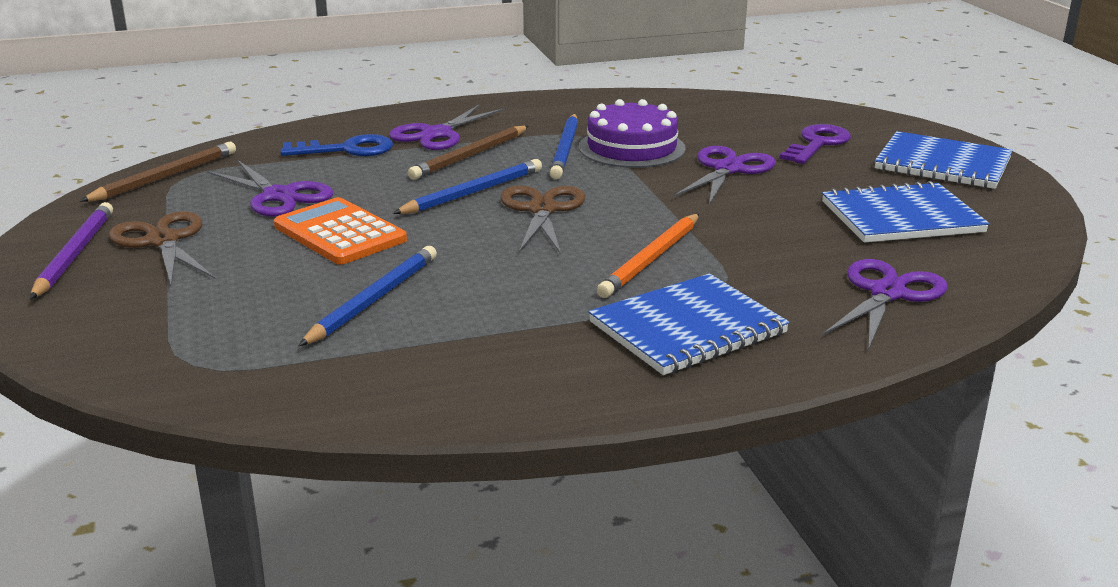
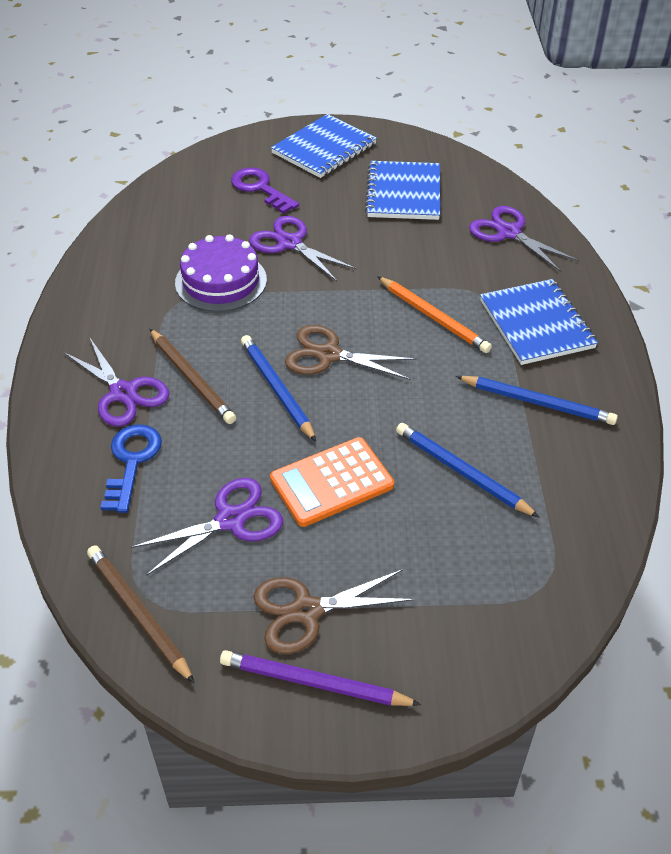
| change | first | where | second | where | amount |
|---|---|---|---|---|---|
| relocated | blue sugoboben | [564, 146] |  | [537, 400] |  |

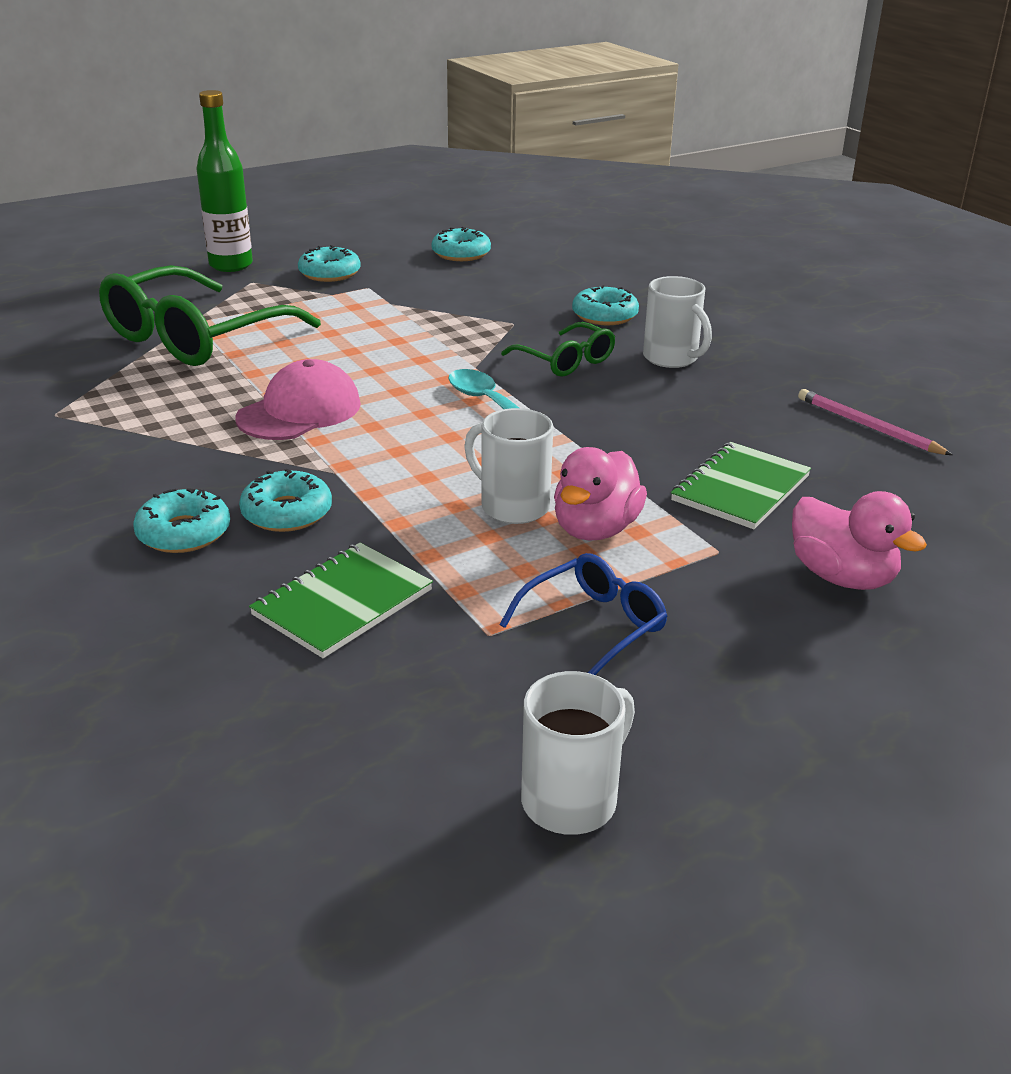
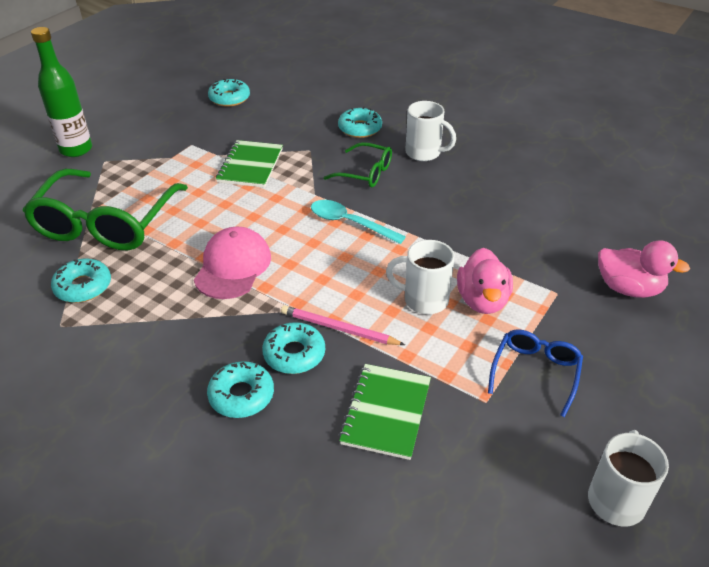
| change | first | where | second | where | amount |
|---|---|---|---|---|---|
| relocated | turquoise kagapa | [329, 263] |  | [81, 281] |  |
| relocated | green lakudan | [741, 485] |  | [249, 164] |  |
| relocated | pink sugoboben | [875, 422] |  | [343, 325] |  |

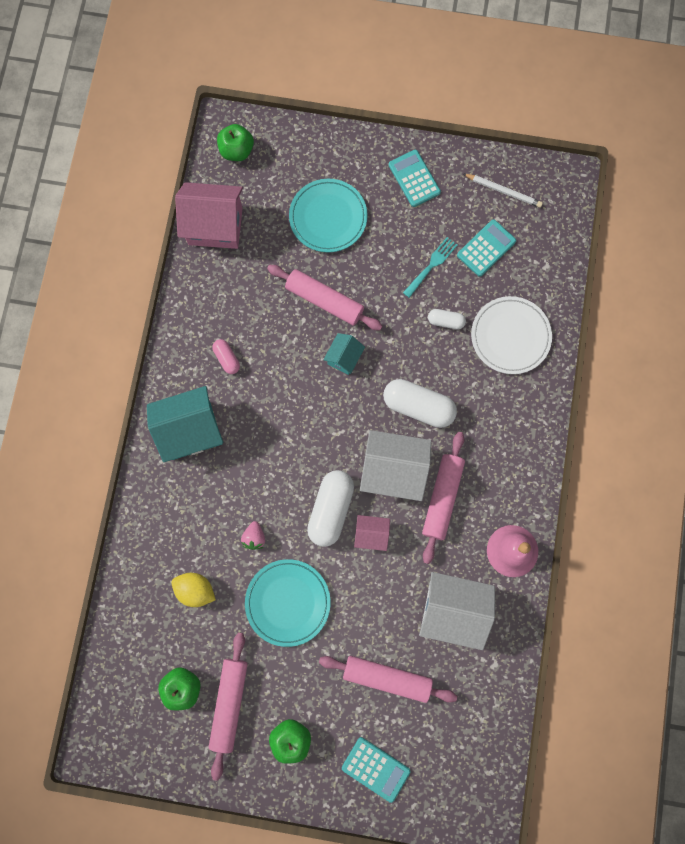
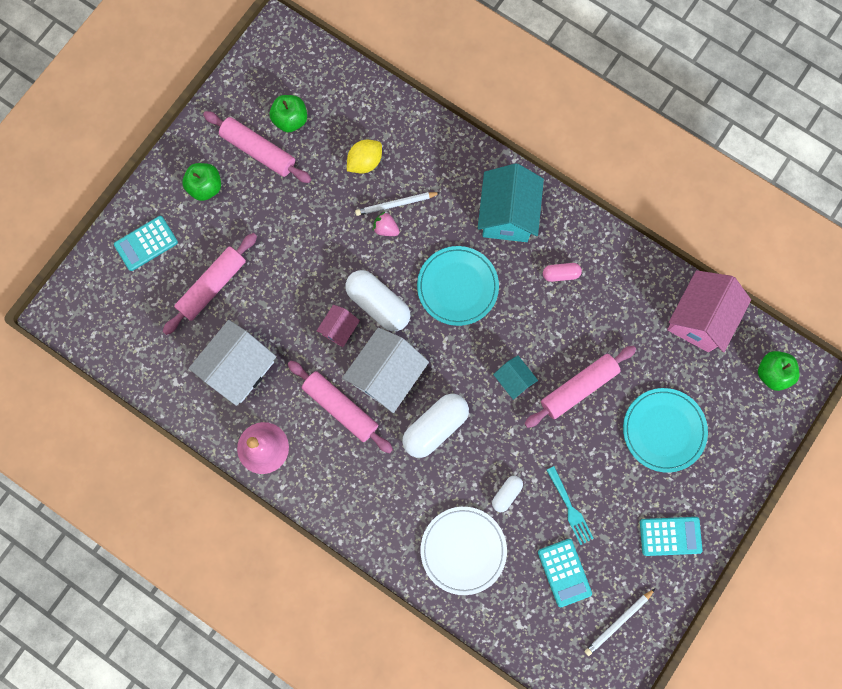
| change | first | where | second | where | amount |
|---|---|---|---|---|---|
| appeared |  |  | white sugoboben | [398, 204] |  |
| relocated | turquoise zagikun | [288, 603] |  | [458, 286] |  |

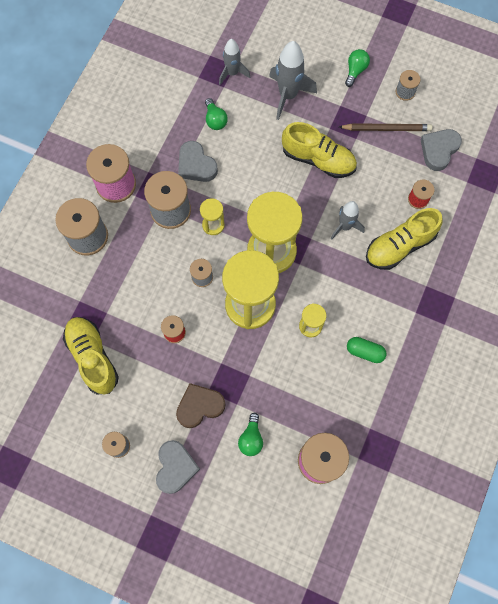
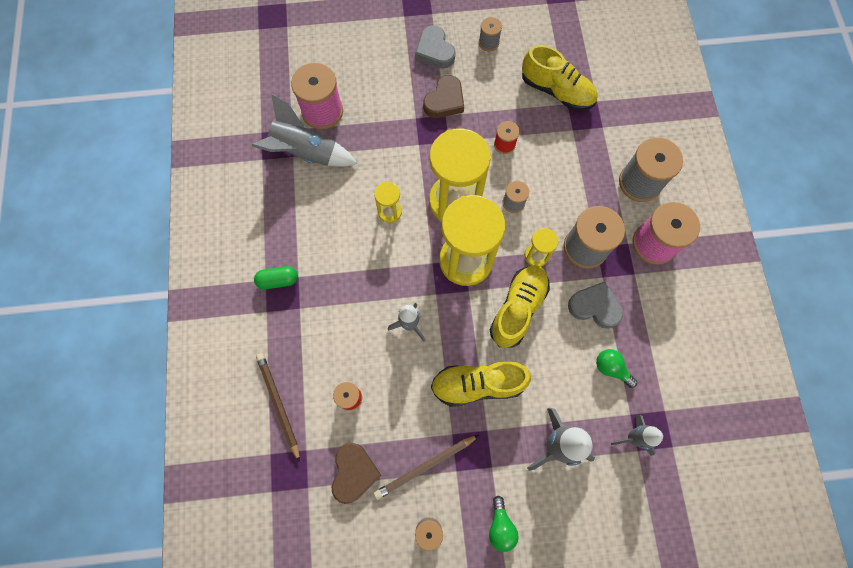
| change | first | where | second | where | amount |
|---|---|---|---|---|---|
| appeared |  |  | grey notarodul | [304, 130] |  |
| relocated | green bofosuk | [367, 350] |  | [276, 278] |  |
| appeared |  |  | brown sugoboben | [278, 407] |  |
| colour | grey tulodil | [441, 150] | brown tulodil | [357, 473] |  |
| relocated | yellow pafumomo | [404, 239] |  | [520, 306] |  |
| missing | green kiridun | [250, 434] |  |  |  |

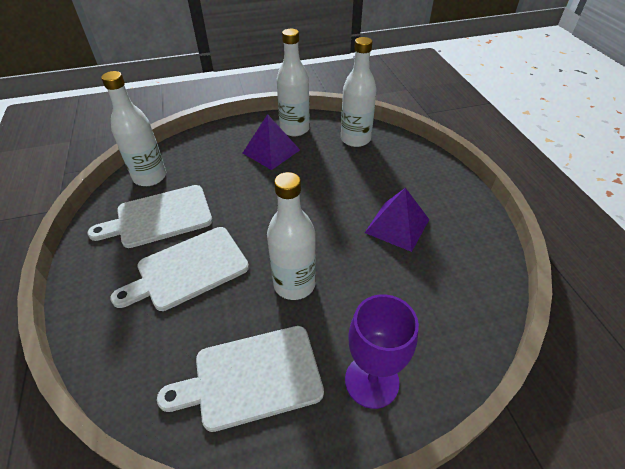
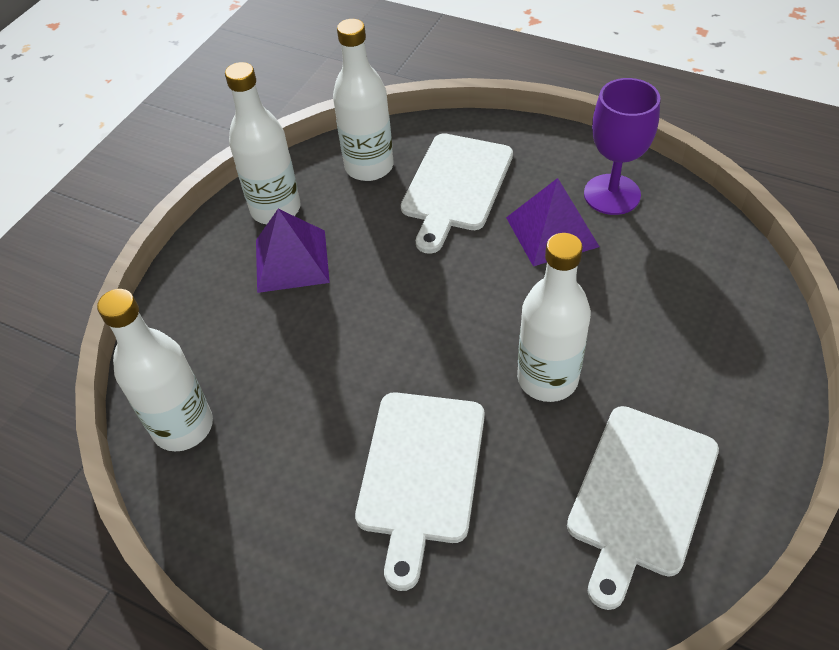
| change | first | where | second | where | amount |
|---|---|---|---|---|---|
| relocated | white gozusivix | [149, 216] |  | [457, 193] |  |
| relocated | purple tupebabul | [382, 351] |  | [622, 146] |  |

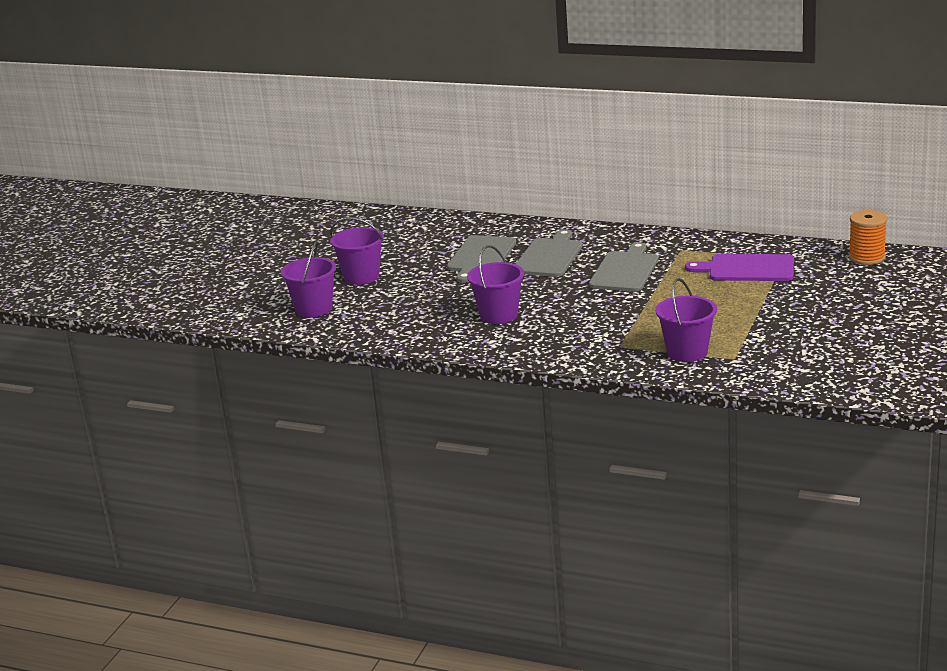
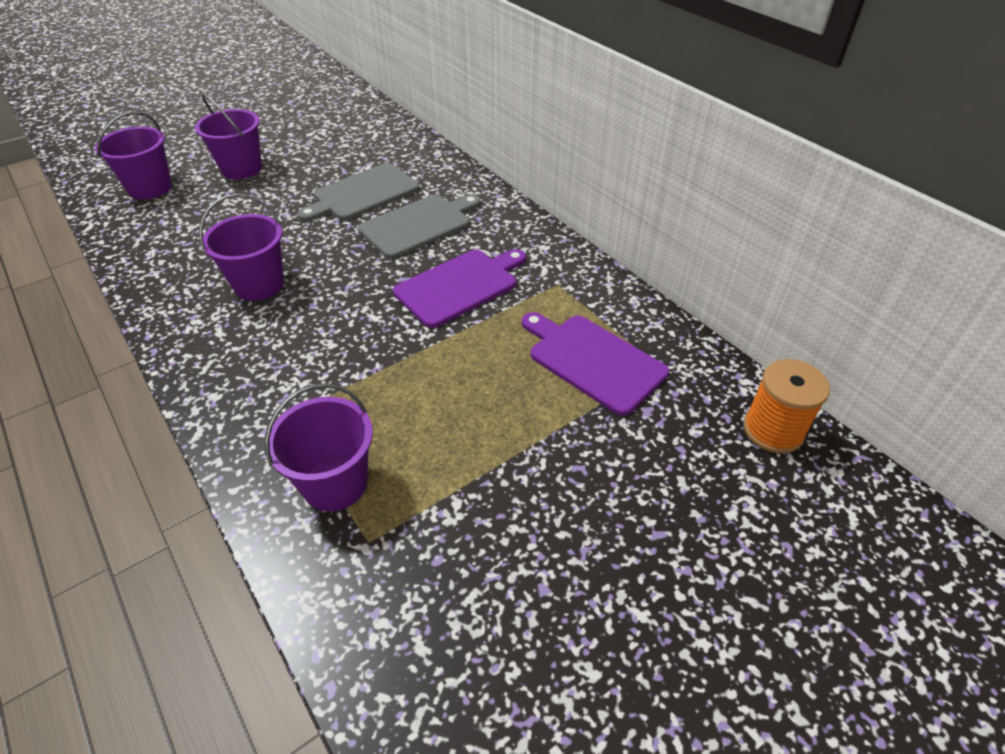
| change | first | where | second | where | amount |
|---|---|---|---|---|---|
| colour | grey gozusivix | [623, 267] | purple gozusivix | [459, 288] |  |

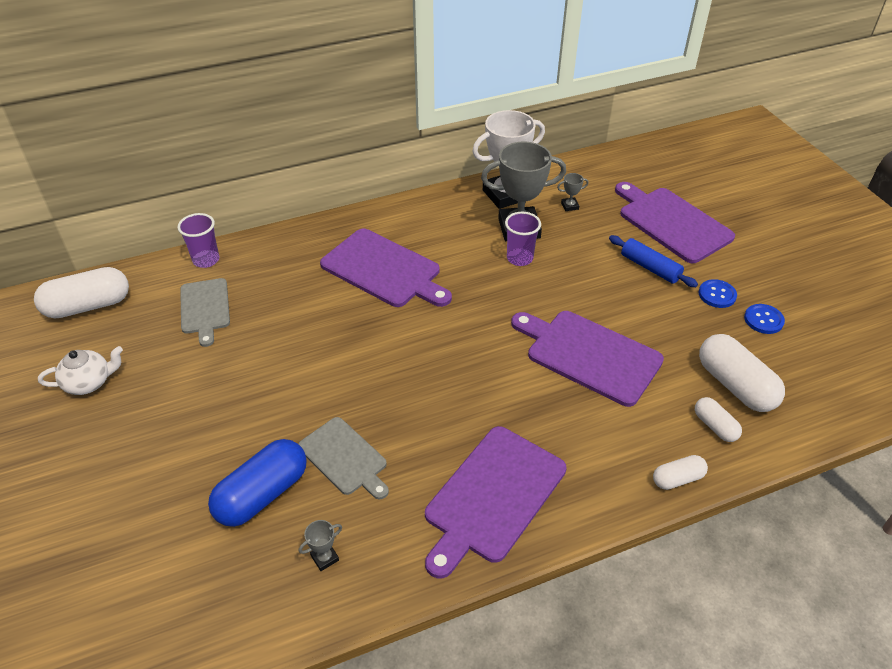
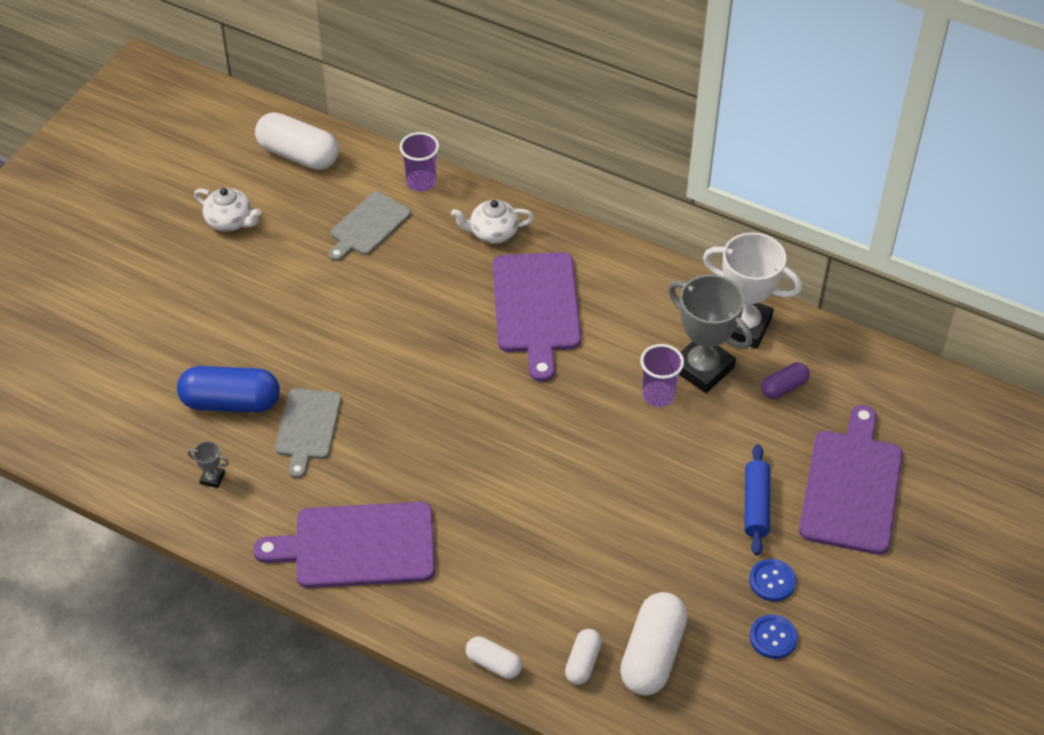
| change | first | where | second | where | amount |
|---|---|---|---|---|---|
| appeared |  |  | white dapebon | [492, 221] |  |
| exchanged | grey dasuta | [573, 192] | purple bofosuk | [785, 380] |  |
| missing | purple gozusivix | [587, 359] |  |  |  |

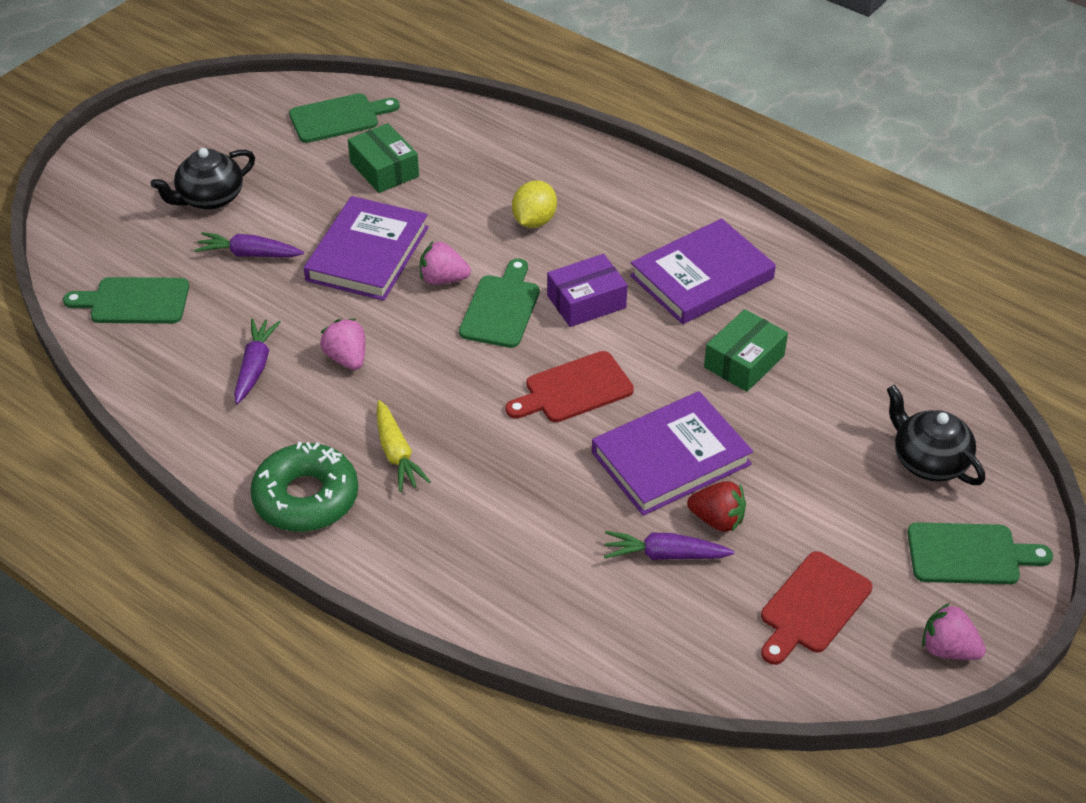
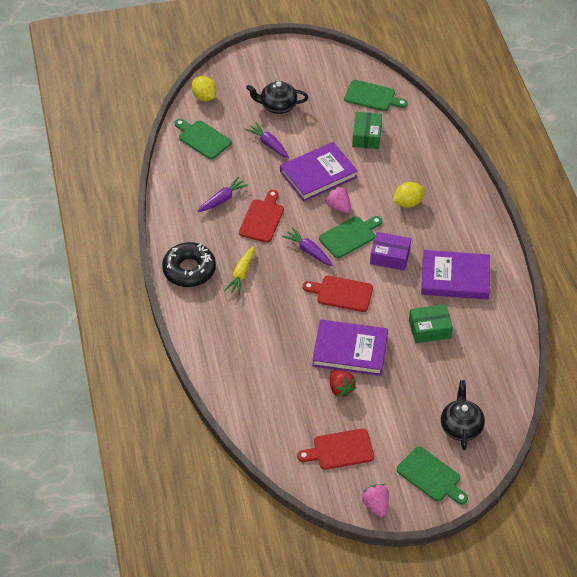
| change | first | where | second | where | amount |
|---|---|---|---|---|---|
| colour | green kagapa | [304, 487] | black kagapa | [189, 264] |  |
| appeared |  |  | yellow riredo | [203, 88] |  |
| exchanged | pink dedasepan | [342, 344] | red gozusivix | [261, 216] |  |
| relocated | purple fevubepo | [669, 545] |  | [307, 246] |  |

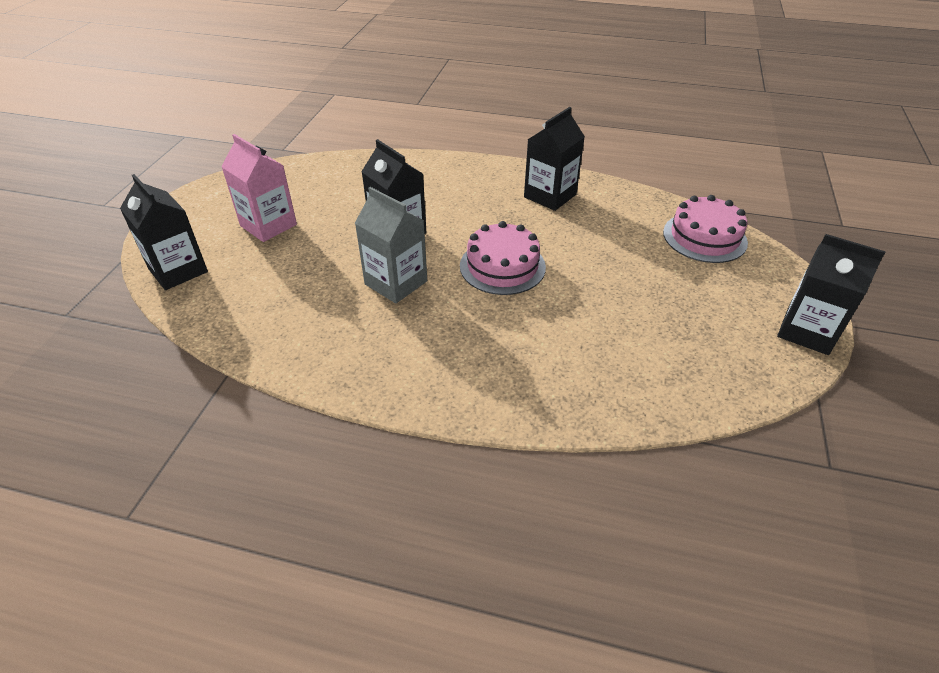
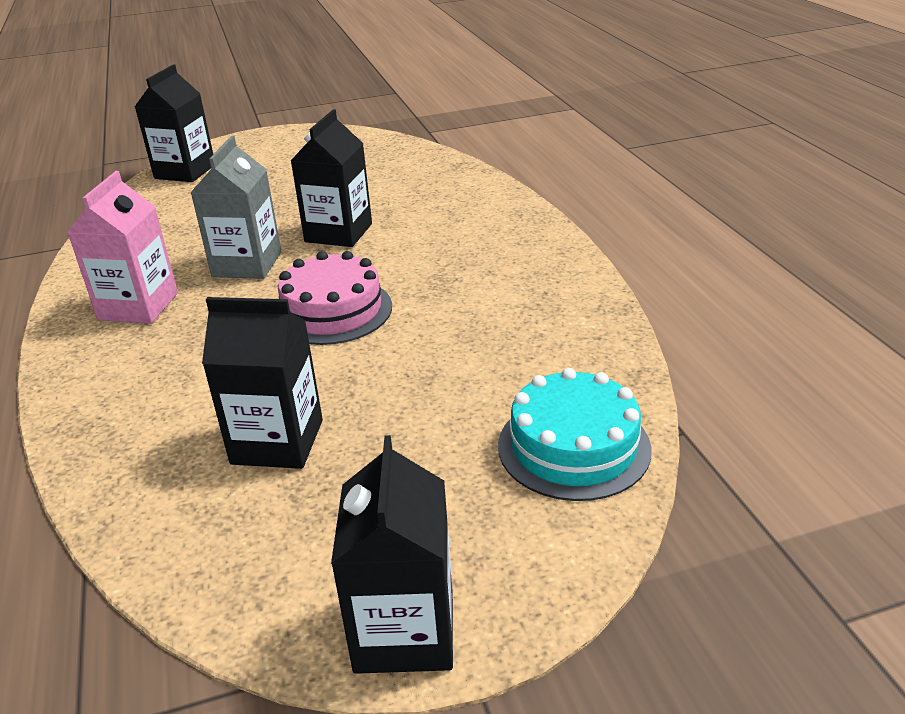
| change | first | where | second | where | amount |
|---|---|---|---|---|---|
| relocated | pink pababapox | [259, 188] |  | [122, 247] |  |
| relocated | black pababapox | [554, 159] |  | [262, 383] |  |
| colour | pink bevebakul | [705, 229] | turquoise bevebakul | [575, 434] |  |

